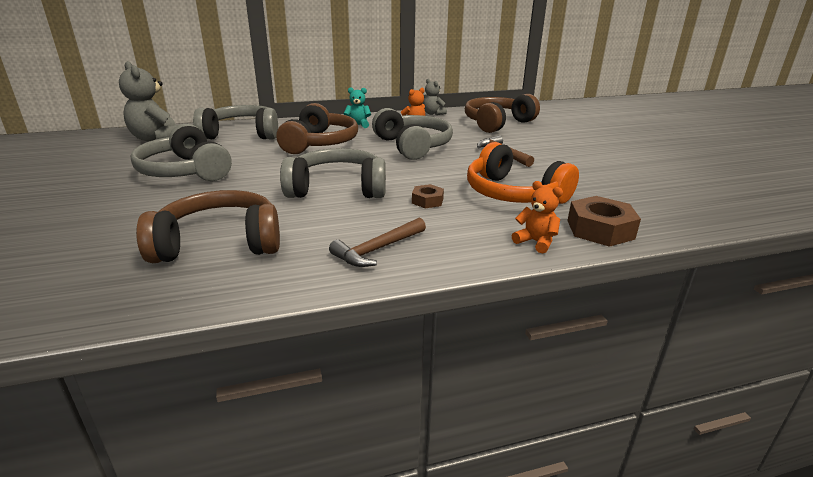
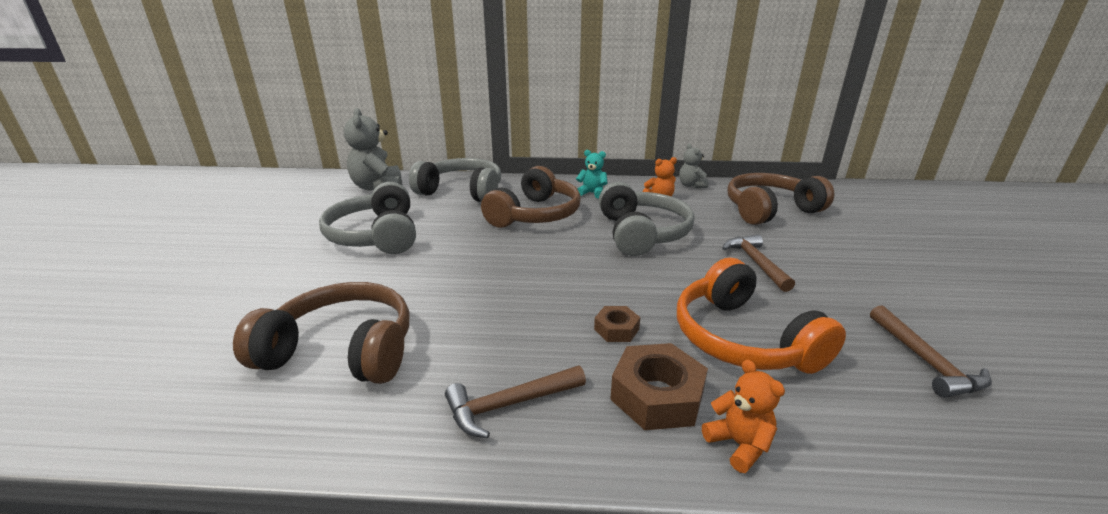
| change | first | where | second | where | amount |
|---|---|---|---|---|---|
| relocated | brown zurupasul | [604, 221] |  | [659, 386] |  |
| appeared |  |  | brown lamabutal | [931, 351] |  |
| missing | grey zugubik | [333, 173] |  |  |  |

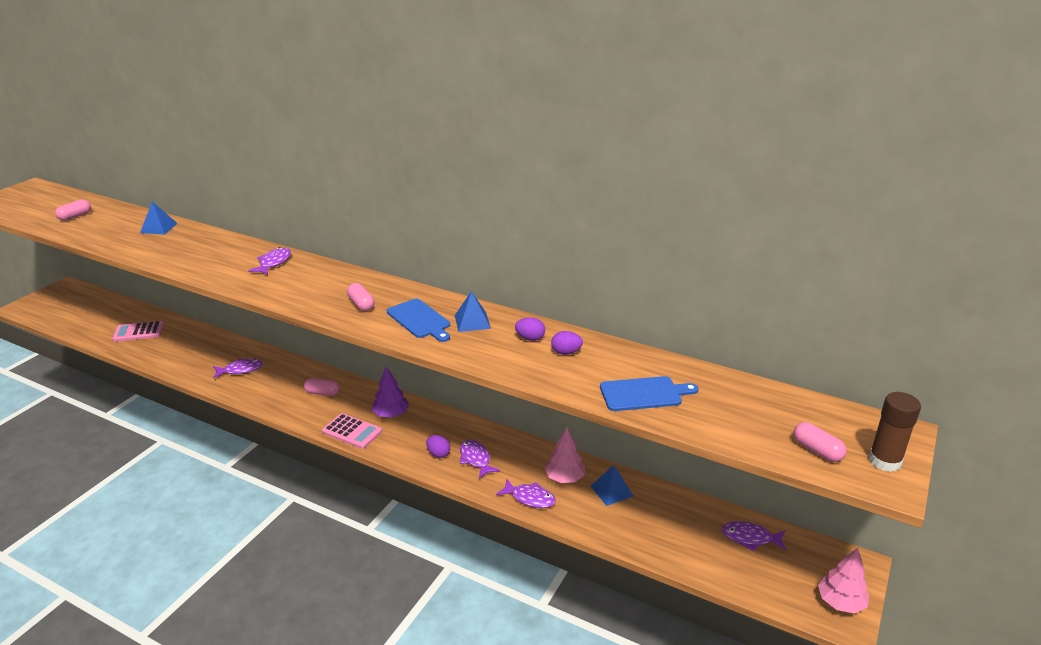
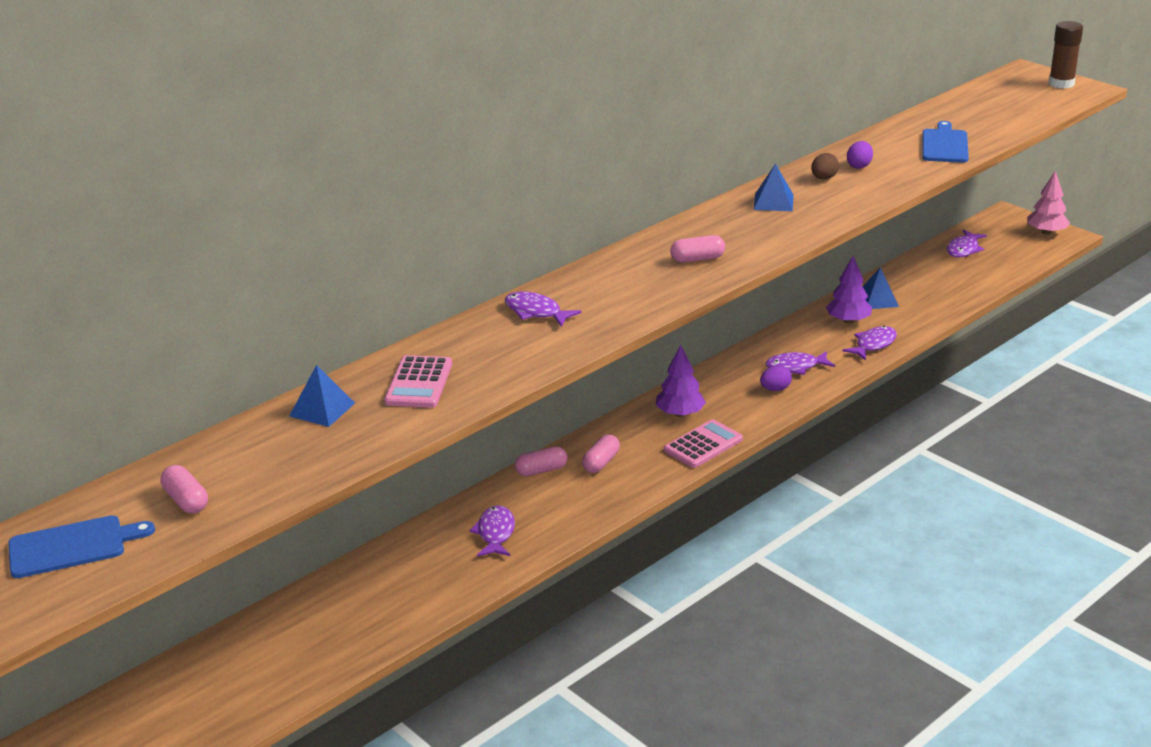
| change | first | where | second | where | amount |
|---|---|---|---|---|---|
| relocated | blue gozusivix | [418, 320] |  | [81, 546] |  |
| relocated | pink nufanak | [138, 331] |  | [418, 381] |  |
| relocated | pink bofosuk | [820, 442] |  | [541, 461] |  |
| colour | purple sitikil | [530, 329] | brown sitikil | [825, 166] |  |
| colour | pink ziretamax | [565, 455] | purple ziretamax | [849, 290] |  |

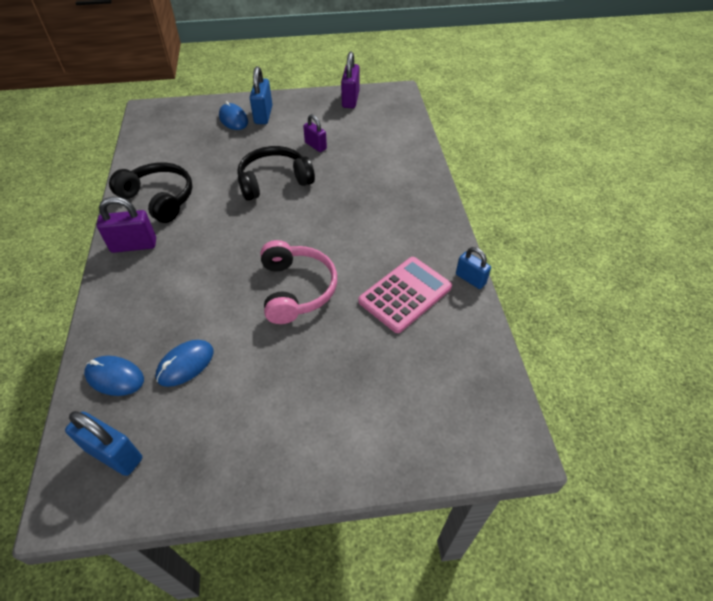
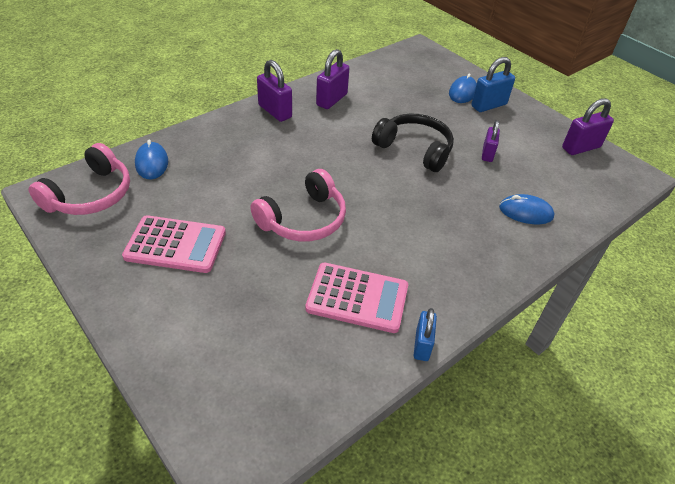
| change | first | where | second | where | amount |
|---|---|---|---|---|---|
| exchanged | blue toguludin | [103, 443] | pink zugubik | [79, 179] |  |
| appeared |  |  | pink nufanak | [174, 244] |  |
| exchanged | black zugubik | [151, 192] | purple toguludin | [332, 79] |  |
| relocated | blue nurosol | [184, 363] |  | [527, 209] |  |

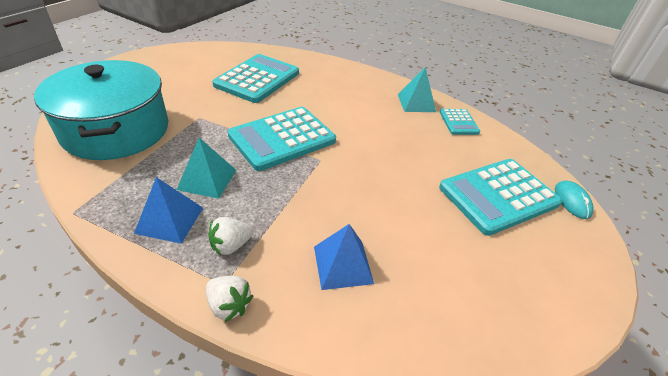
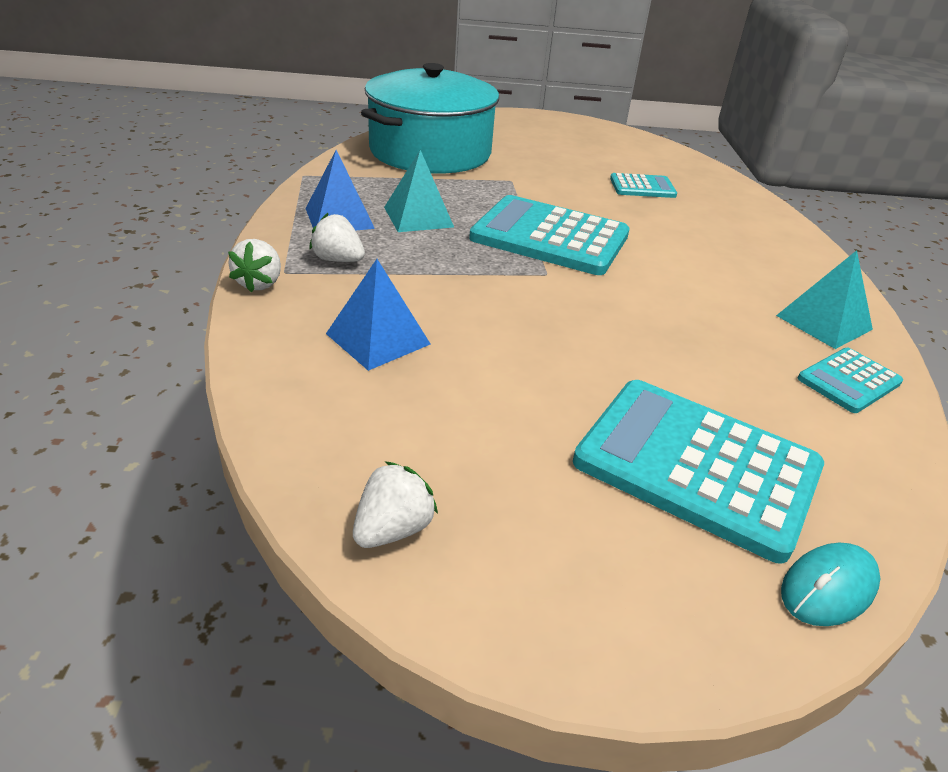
| change | first | where | second | where | amount |
|---|---|---|---|---|---|
| appeared |  |  | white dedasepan | [395, 504] |  |
| size | turquoise nufanak | [255, 78] |  | [643, 185] | x0.50 |

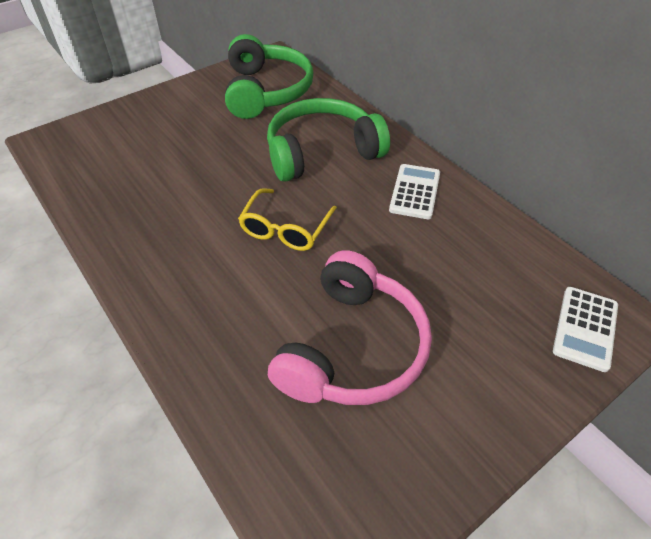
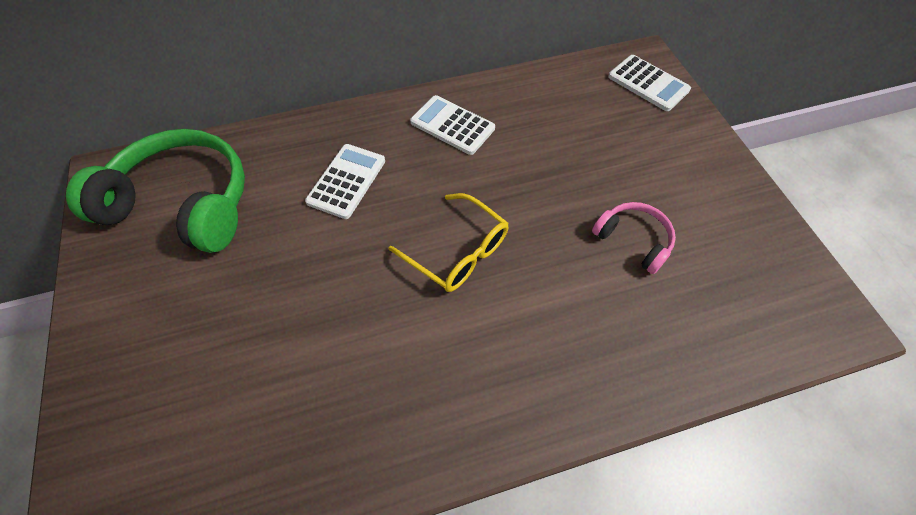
| change | first | where | second | where | amount |
|---|---|---|---|---|---|
| exchanged | green zugubik | [328, 140] | white nufanak | [345, 181] |  |
| size | pink zugubik | [350, 327] |  | [634, 238] | x0.49 |

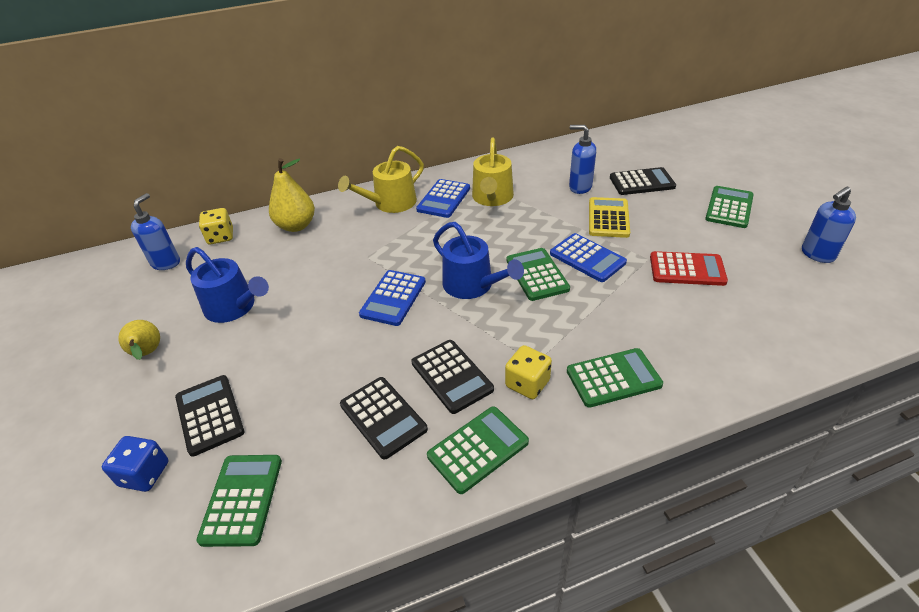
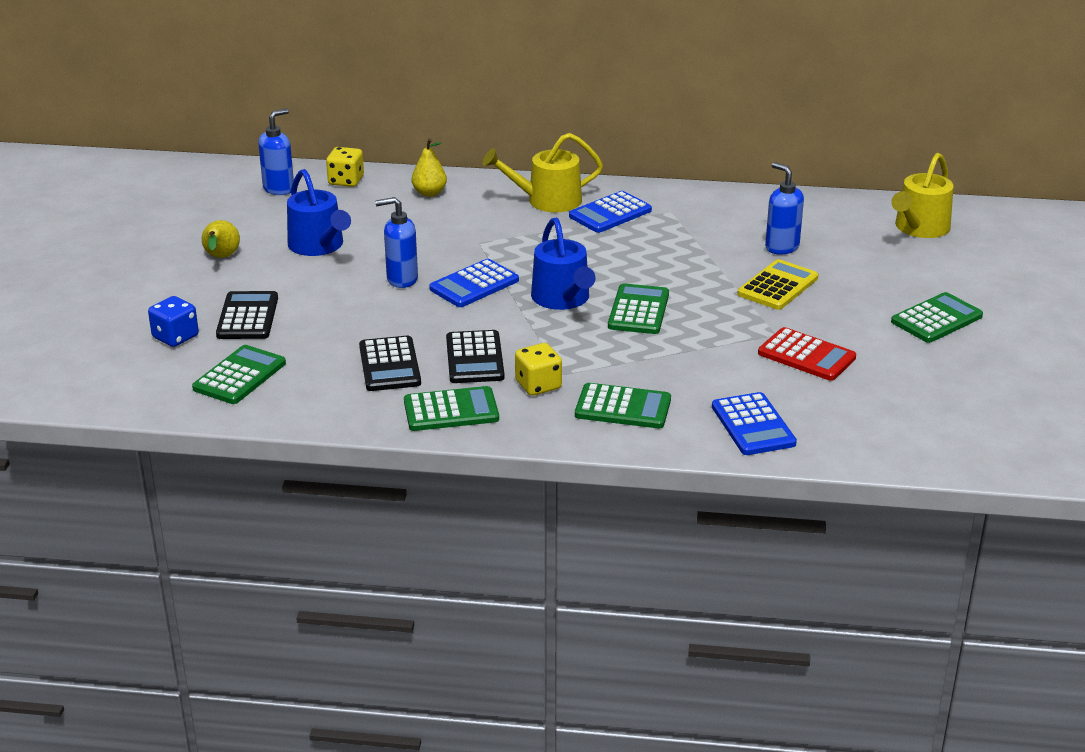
| change | first | where | second | where | amount |
|---|---|---|---|---|---|
| relocated | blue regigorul | [829, 225] |  | [396, 242] |  |
| size | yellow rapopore | [292, 195] |  | [429, 168] | x0.66 |
| relocated | blue nufanak | [588, 257] |  | [754, 423] |  |
| relocated | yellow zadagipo | [493, 172] |  | [922, 195] |  |
| missing | black nufanak | [643, 181] |  |  |  |

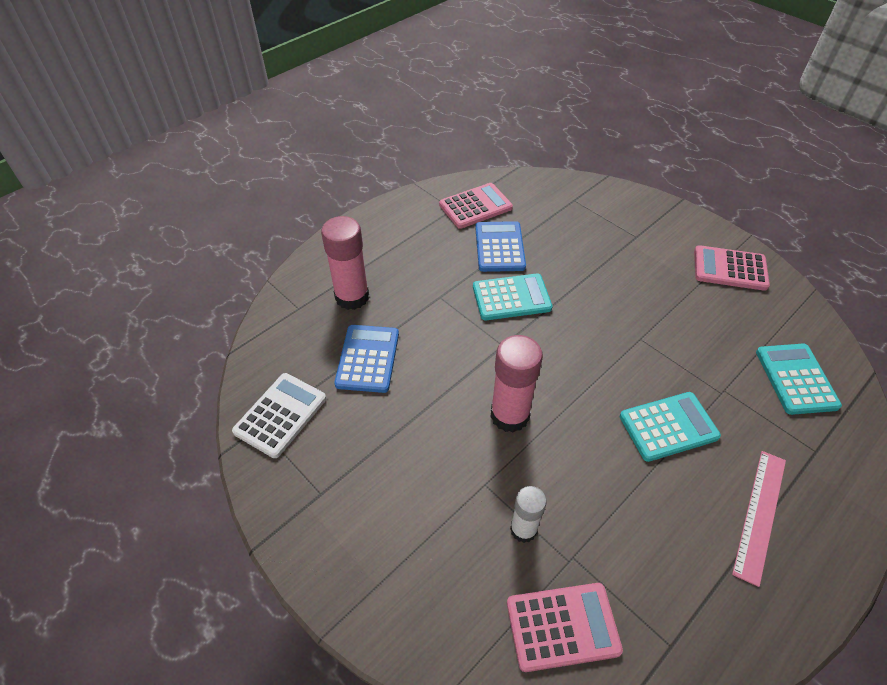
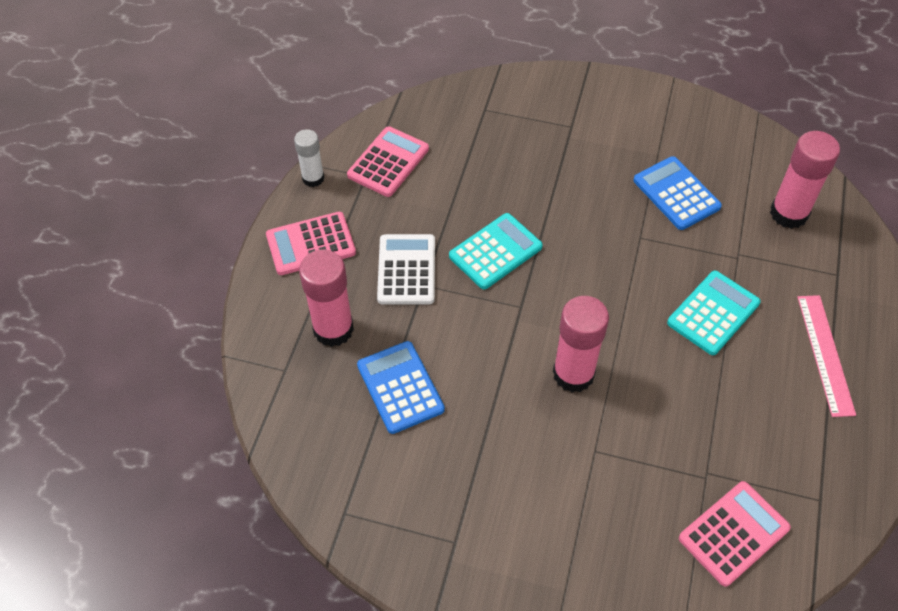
| change | first | where | second | where | amount |
|---|---|---|---|---|---|
| relocated | pink nufanak | [732, 268] |  | [311, 243] |  |
| relocated | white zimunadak | [528, 514] |  | [309, 158] |  |
| relocated | white nufanak | [279, 415] |  | [406, 269] |  |
| relocated | blue nufanak | [500, 246] |  | [677, 193] |  |
| exchanged | turquoise nufanak | [799, 379] | pink zimunadak | [805, 180] |  |

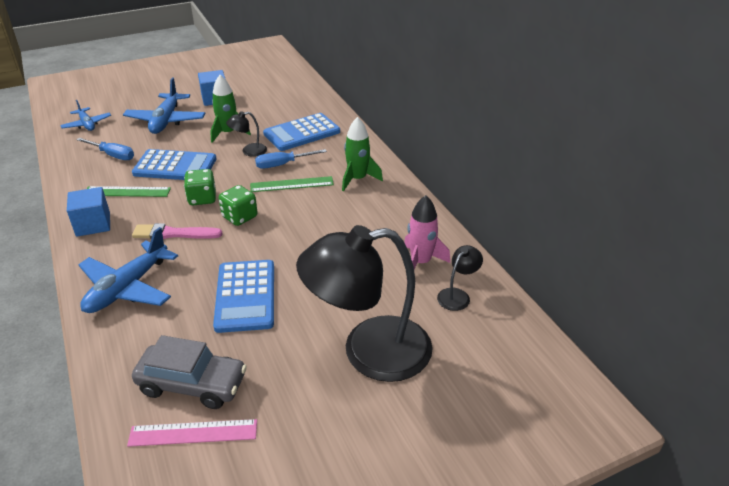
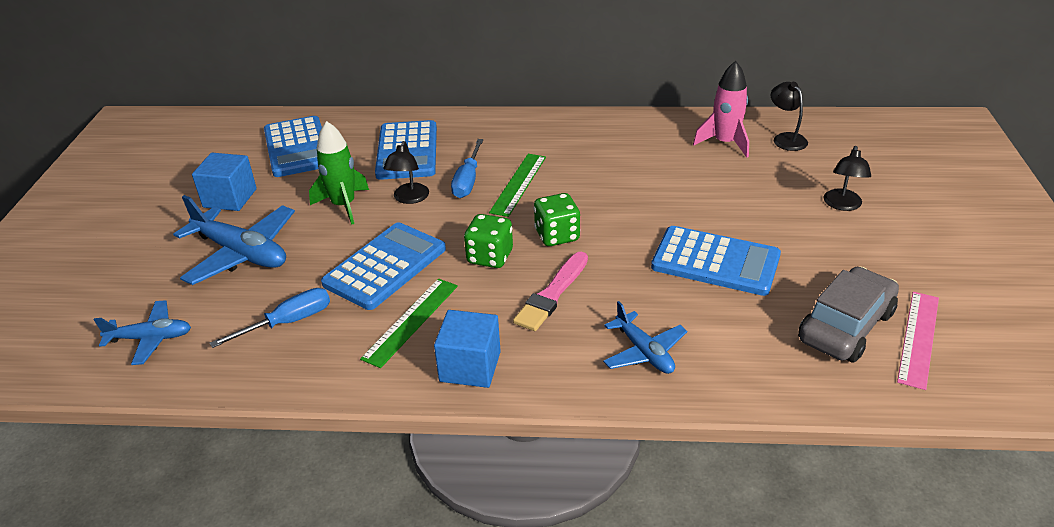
| change | first | where | second | where | amount |
|---|---|---|---|---|---|
| appeared |  |  | blue nufanak | [293, 146] |  |
| size | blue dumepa | [128, 270] |  | [645, 337] | x0.60 |
| size | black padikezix | [364, 303] |  | [847, 178] | x0.41 |
| missing | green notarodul | [362, 154] |  |  |  |

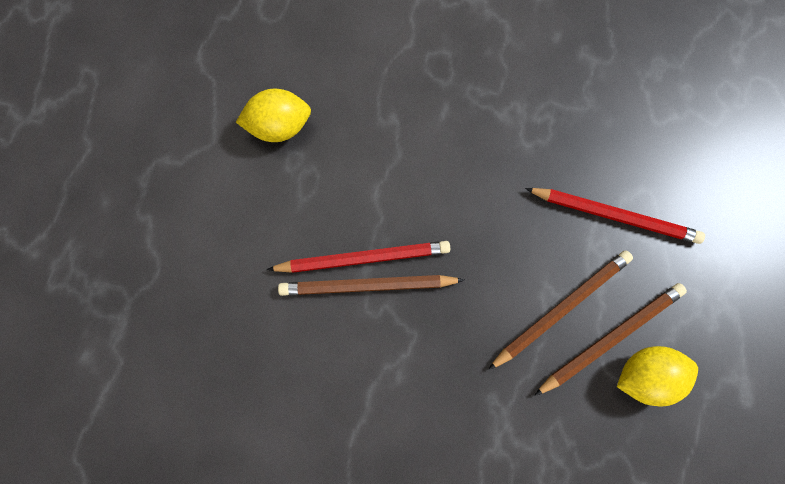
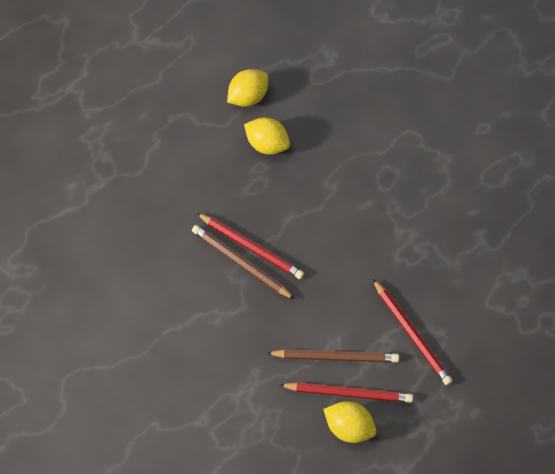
| change | first | where | second | where | amount |
|---|---|---|---|---|---|
| appeared |  |  | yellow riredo | [247, 88] |  |
| colour | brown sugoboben | [610, 339] | red sugoboben | [346, 392] |  |

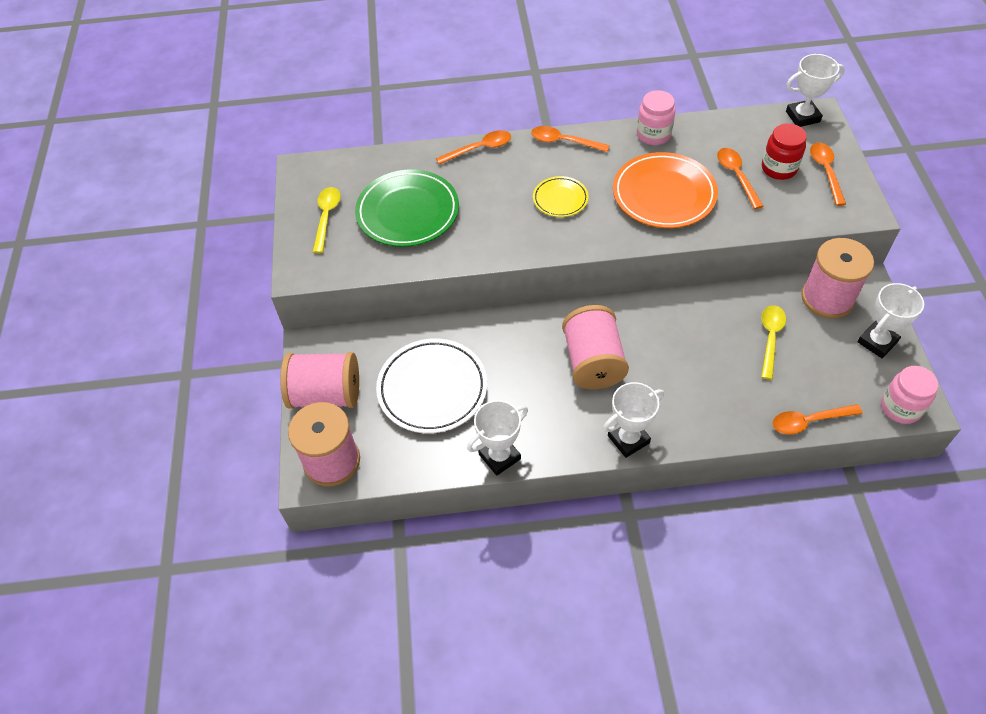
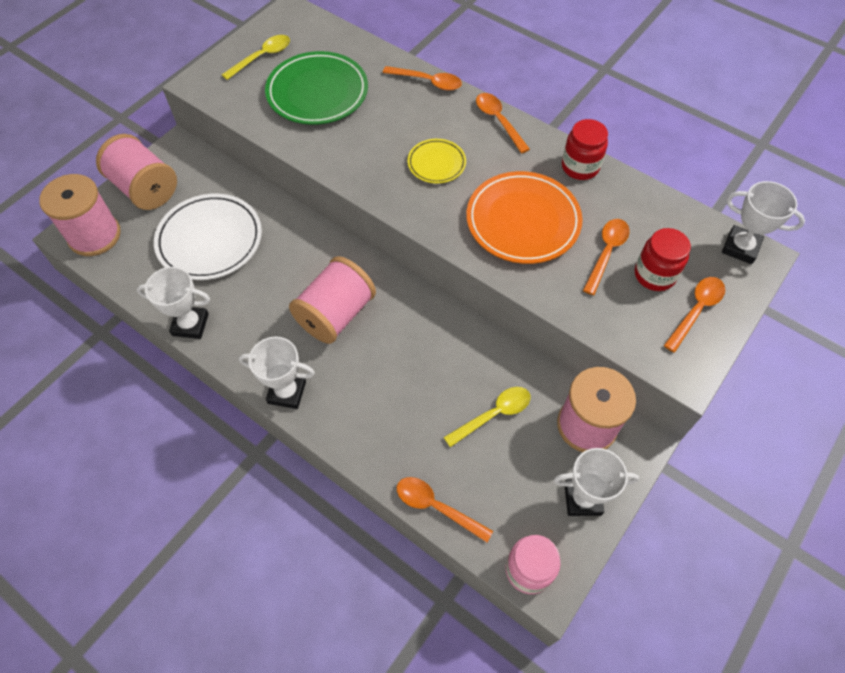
| change | first | where | second | where | amount |
|---|---|---|---|---|---|
| colour | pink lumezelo | [656, 117] | red lumezelo | [585, 149] |  |

